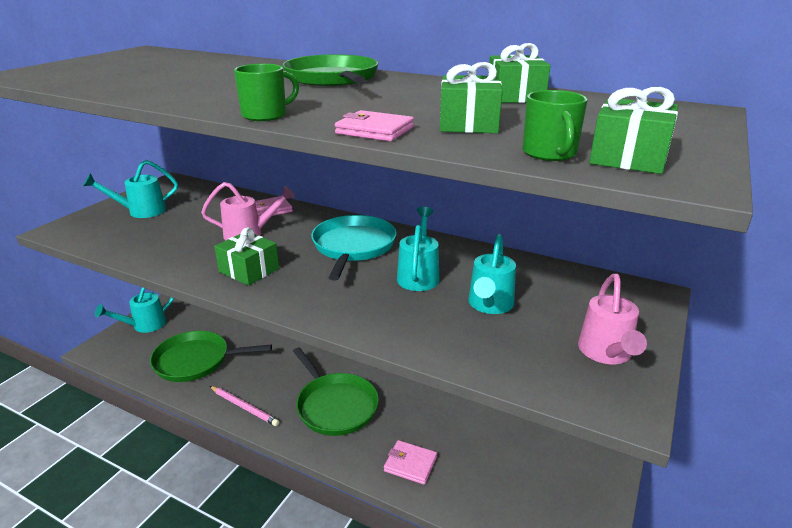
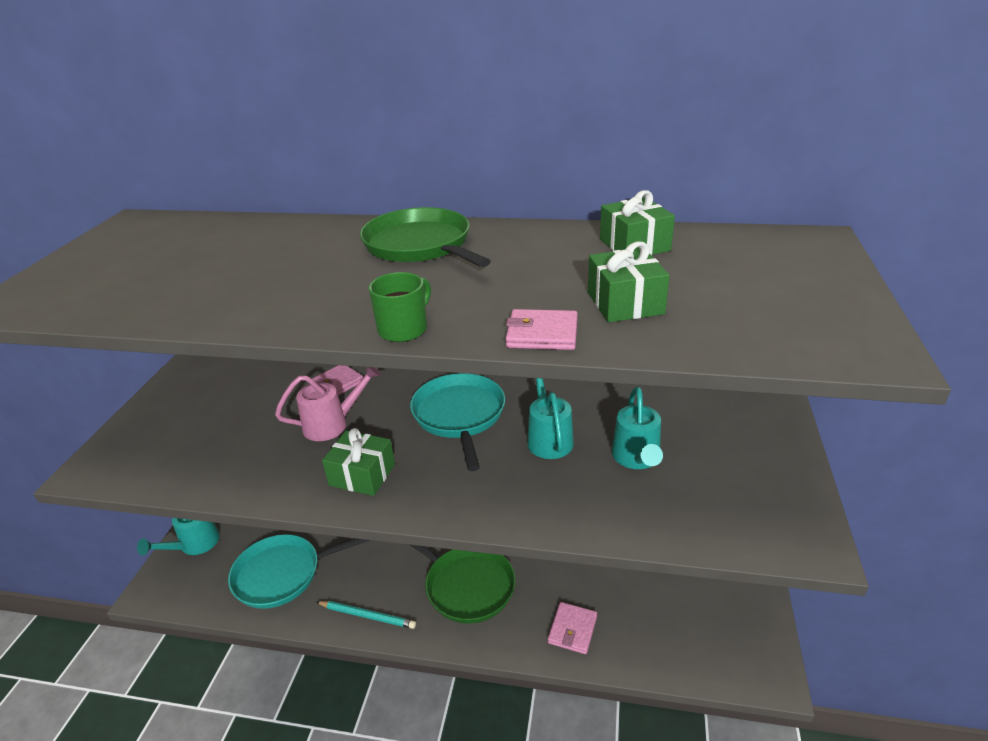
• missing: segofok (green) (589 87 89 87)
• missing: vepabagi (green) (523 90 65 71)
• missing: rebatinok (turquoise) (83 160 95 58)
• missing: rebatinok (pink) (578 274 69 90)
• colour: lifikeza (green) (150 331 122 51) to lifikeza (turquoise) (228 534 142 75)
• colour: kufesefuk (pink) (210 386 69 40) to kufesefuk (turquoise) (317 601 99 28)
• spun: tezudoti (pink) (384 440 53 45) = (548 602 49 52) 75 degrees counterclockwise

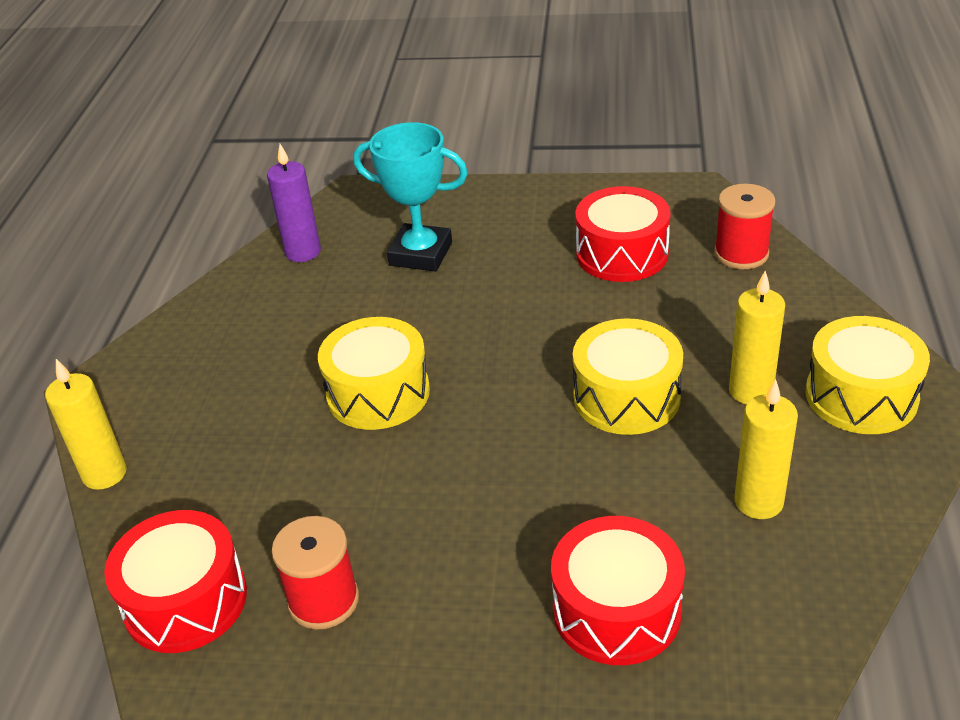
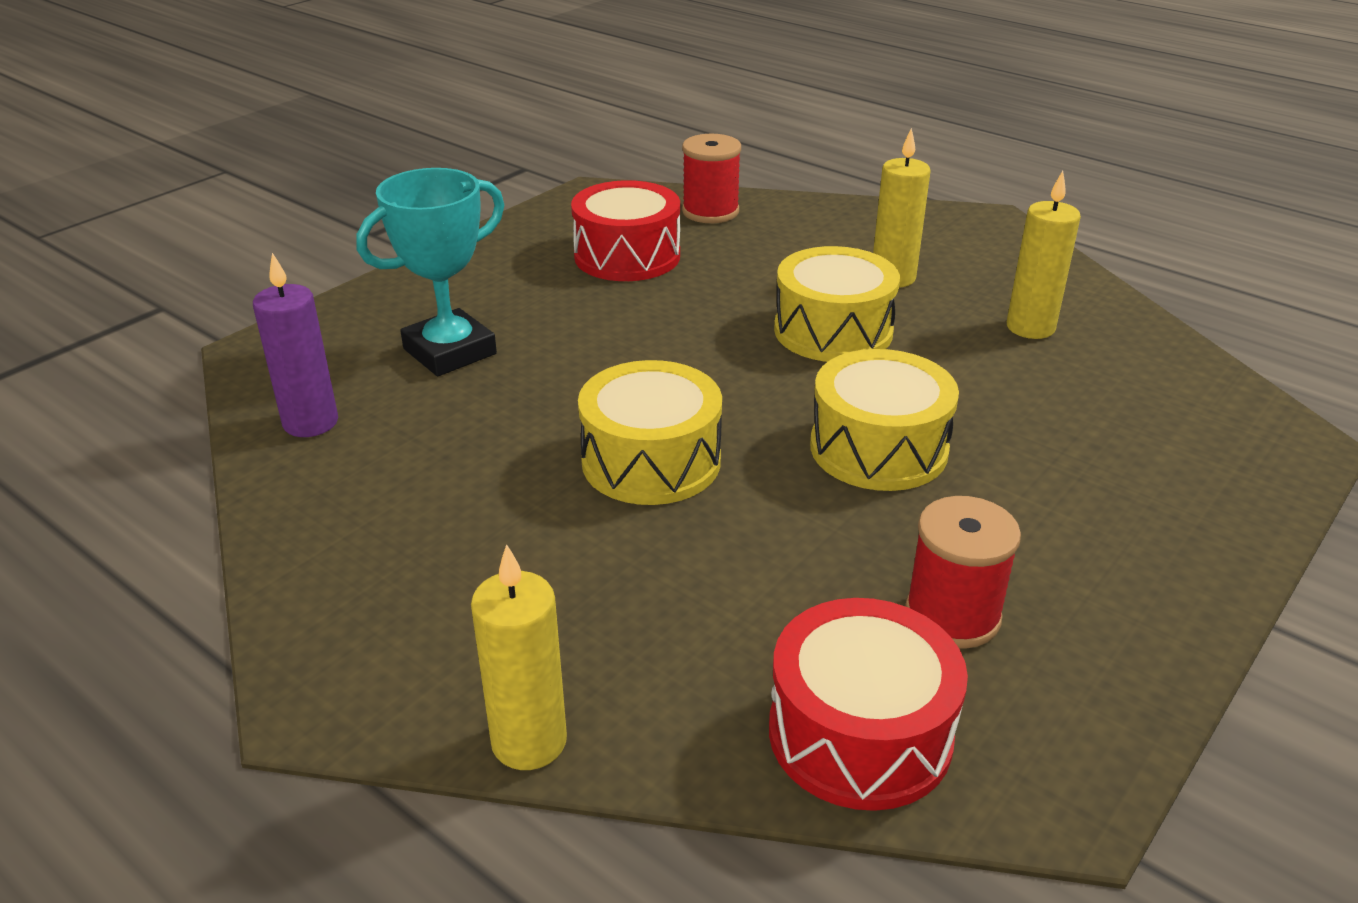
• relocated: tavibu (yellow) (806 316 124 118) to (810 349 149 142)
• missing: tavibu (red) (551 516 134 149)

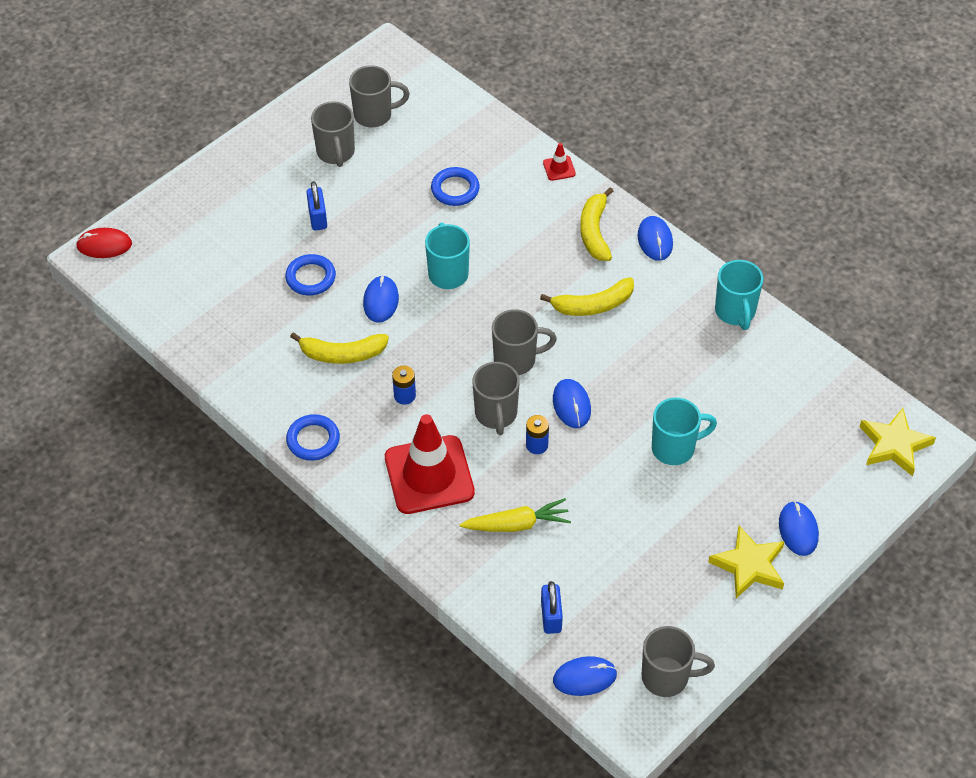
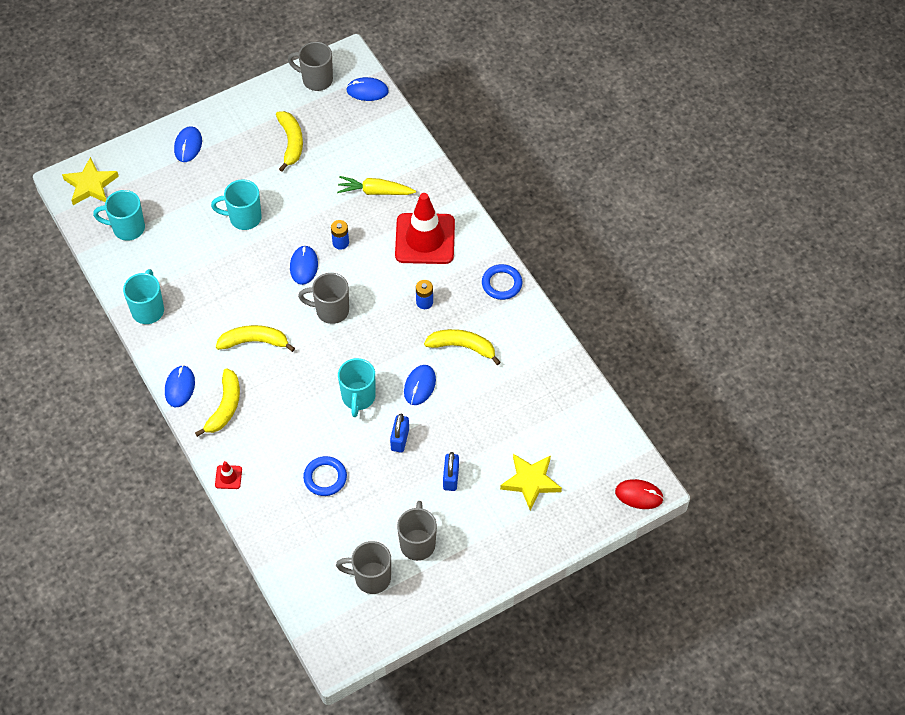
• missing: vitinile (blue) (285 254 51 42)
• missing: vepabagi (grey) (473 362 47 73)
• relocated: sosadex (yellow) (708 526 77 72) to (500 454 62 56)
• relocated: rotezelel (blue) (541 581 22 53) to (390 414 19 39)
• appeared: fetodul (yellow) (276 111 27 60)
• appeared: vepabagi (turquoise) (93 190 52 51)

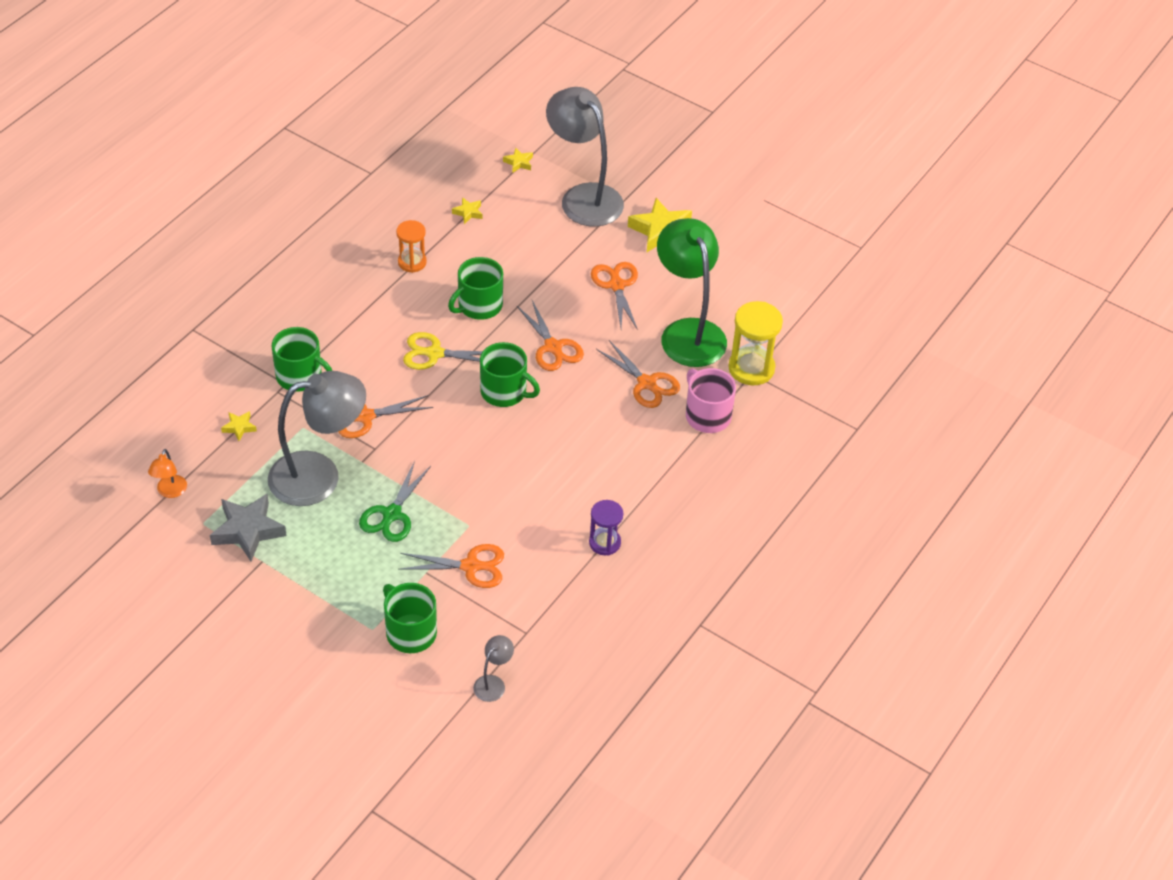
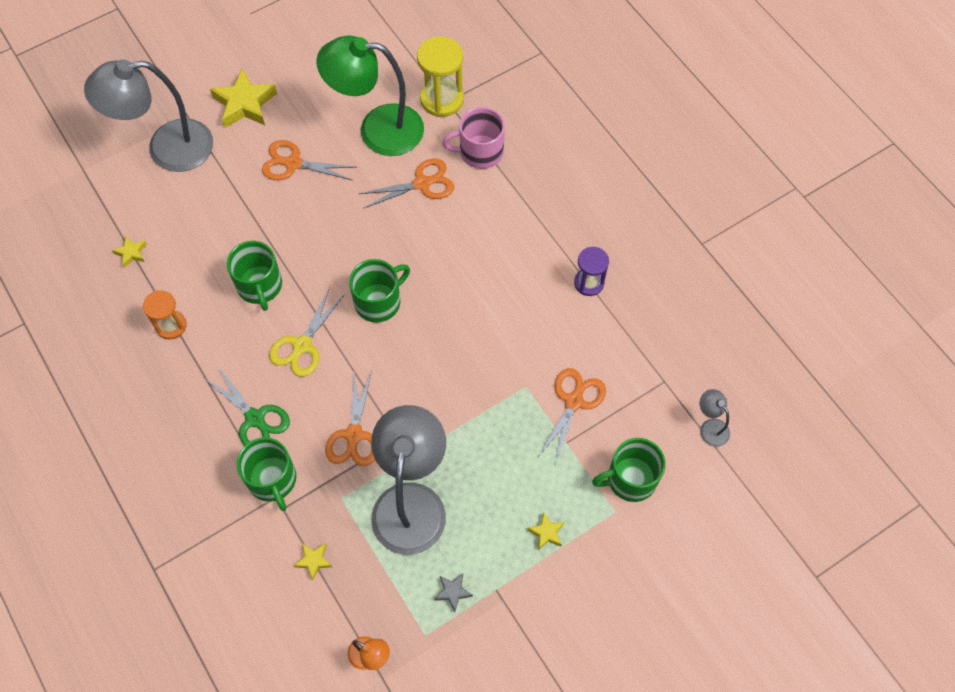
• relocated: sosadex (yellow) (503 148 30 24) to (527 513 38 37)
• missing: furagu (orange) (517 300 67 71)
• spun: vepabagi (green) (272 327 60 65) = (237 437 59 74) 105 degrees clockwise
• relocated: furagu (green) (359 461 72 81) to (204 367 86 79)
• size: sosadex (grey) (210 494 77 67) = (434 574 39 38) x0.48

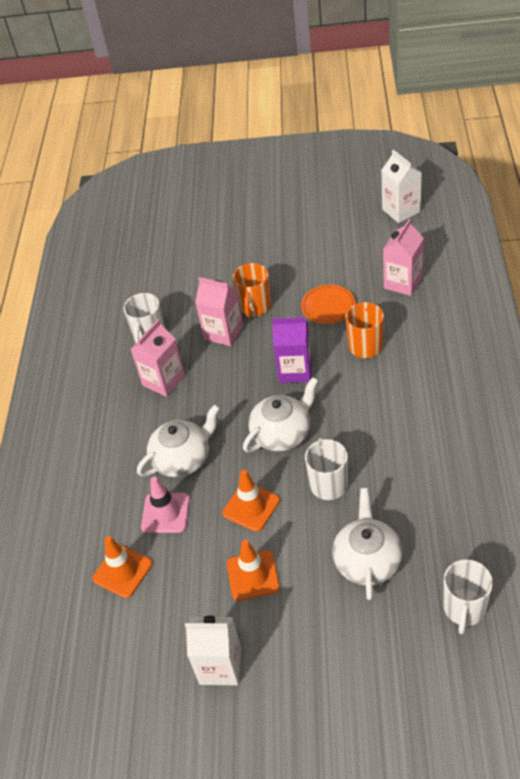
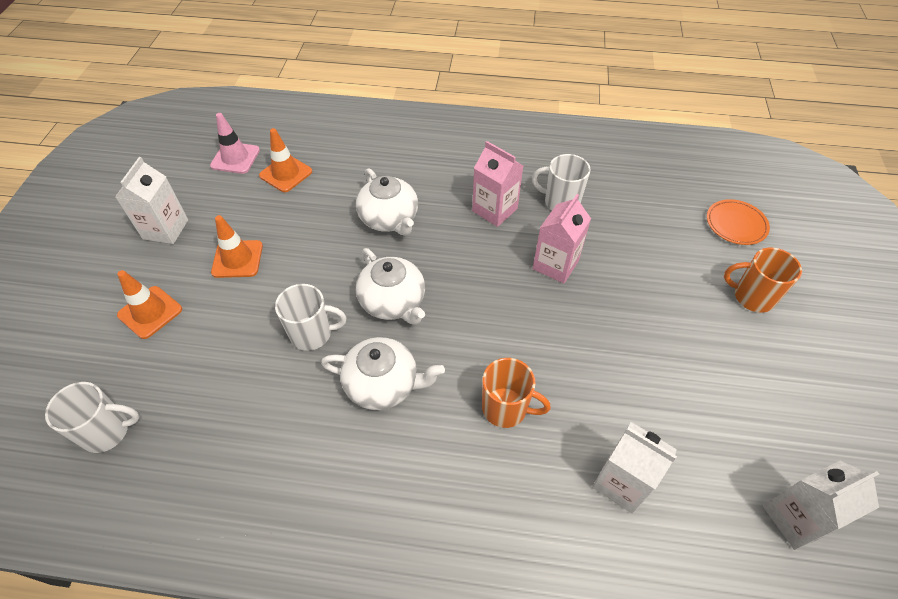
• colour: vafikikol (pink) (383 219 41 77) to vafikikol (white) (592 422 85 92)
• relocated: vepabagi (orange) (233 263 38 55) to (724 248 78 65)
• relocated: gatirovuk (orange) (301 285 54 39) to (707 199 63 46)
• missing: vafikikol (purple) (272 317 39 66)
• relocated: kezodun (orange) (222 470 58 62) to (117 270 65 69)
• relocated: kezodun (pink) (141 477 49 56) to (210 113 50 61)
• relocated: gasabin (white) (332 488 71 112) to (321 337 124 73)
• spun: vepabagi (white) (444 559 49 75) = (45 382 95 71) 150 degrees clockwise

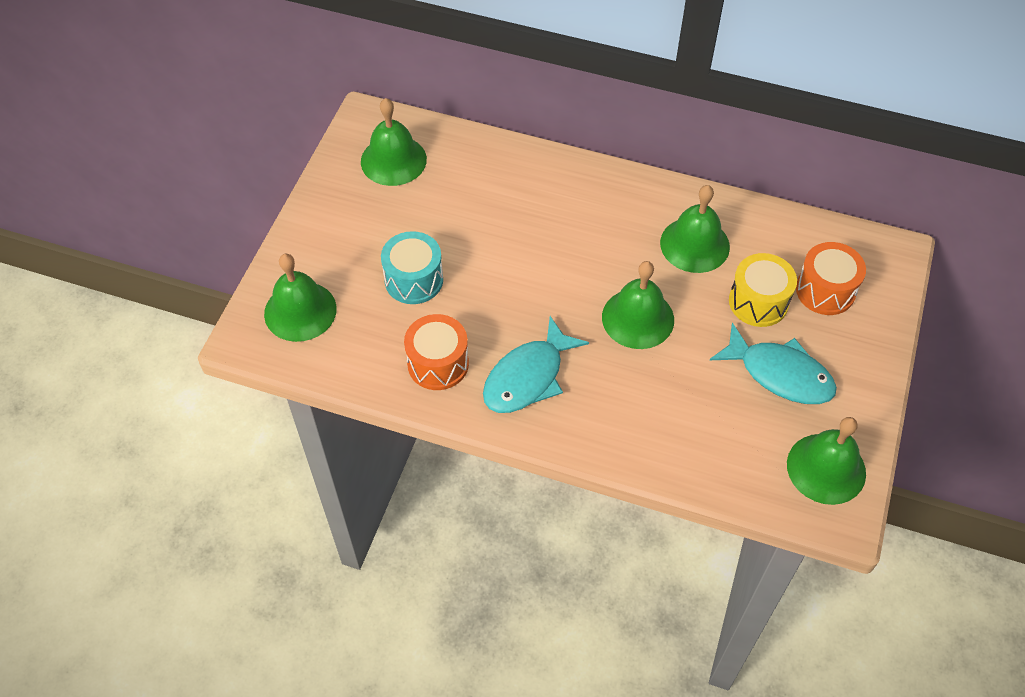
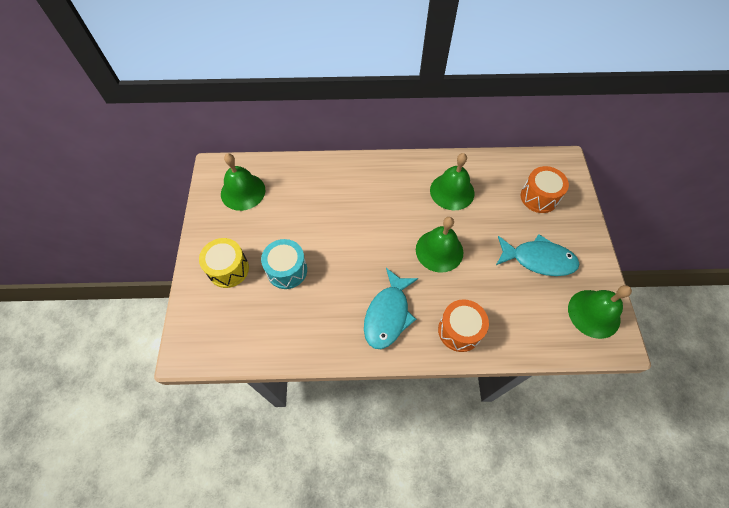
• relocated: tavibu (yellow) (729 253 68 74) to (199 238 50 50)
• missing: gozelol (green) (264 254 73 88)
• relocated: tavibu (orange) (404 314 65 76) to (438 299 51 53)

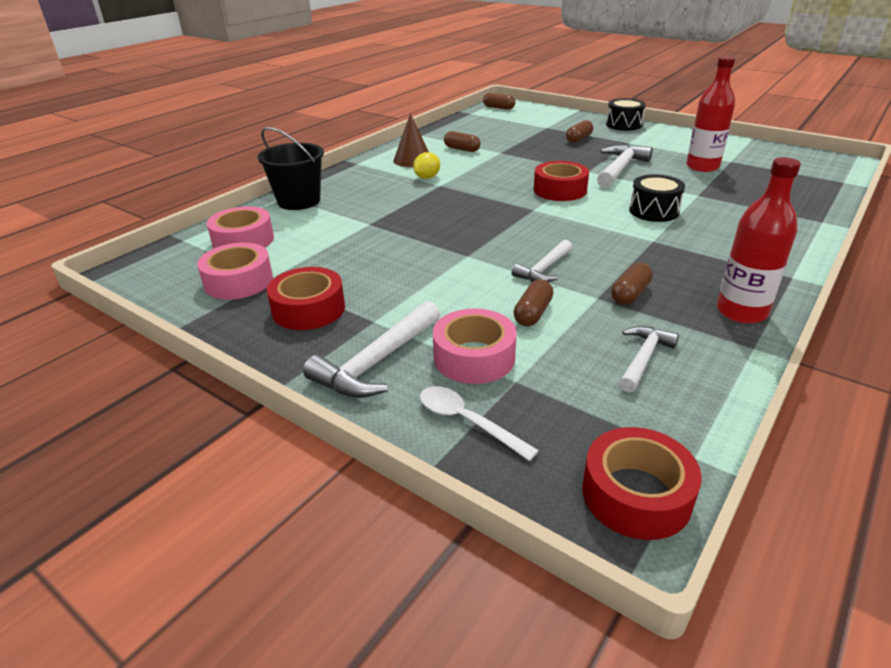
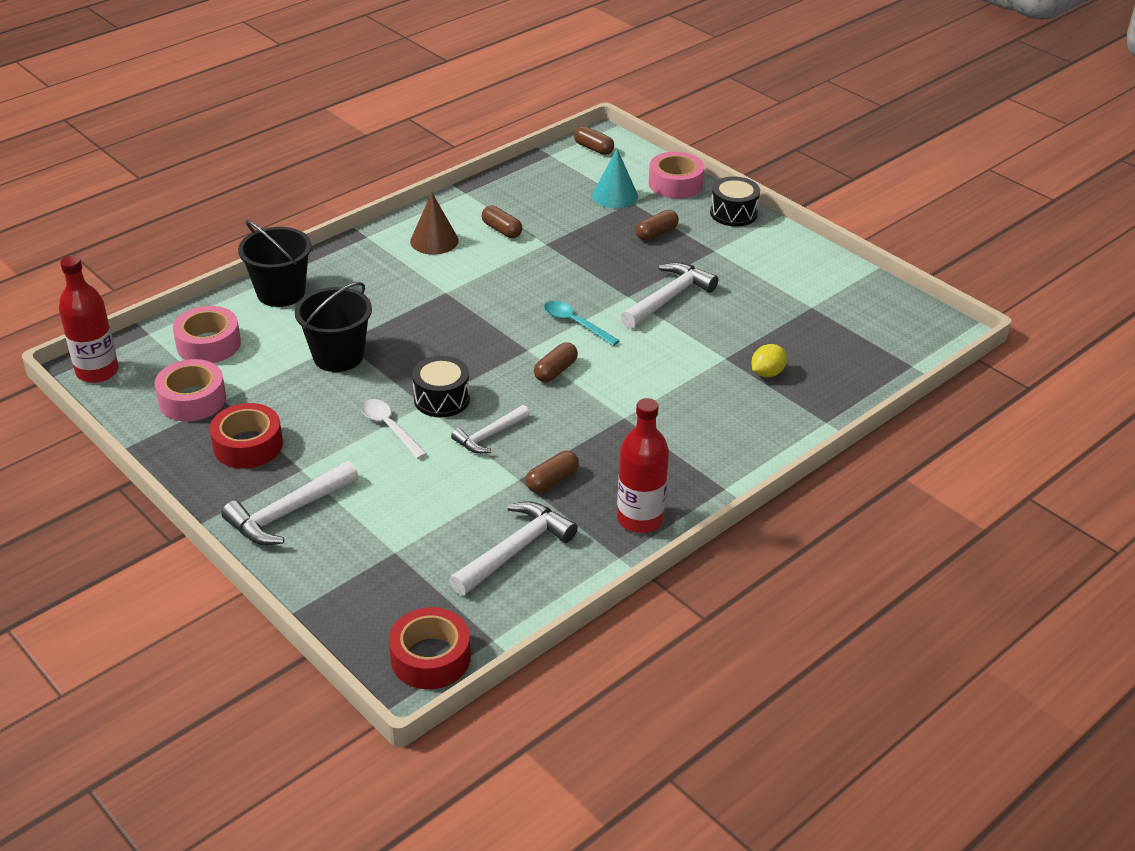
• relocated: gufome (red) (686 56 49 116) to (59 255 60 128)
• relocated: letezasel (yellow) (413 152 27 27) to (751 344 36 33)
• exchanged: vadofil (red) (534 161 55 40) to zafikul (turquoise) (544 301 76 45)
• relocated: tavibu (black) (629 174 56 48) to (412 356 58 61)
• relocated: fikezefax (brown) (514 280 39 46) to (534 342 44 40)
• relocated: vadofil (pink) (433 308 84 76) to (649 152 55 47)
• size: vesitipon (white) (619 326 60 66) = (449 501 129 95) x1.56
• relocated: zafikul (white) (420 386 119 75) to (361 399 66 60)
• appeared: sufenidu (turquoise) (592 149 46 59)
• appeared: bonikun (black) (295 282 77 90)

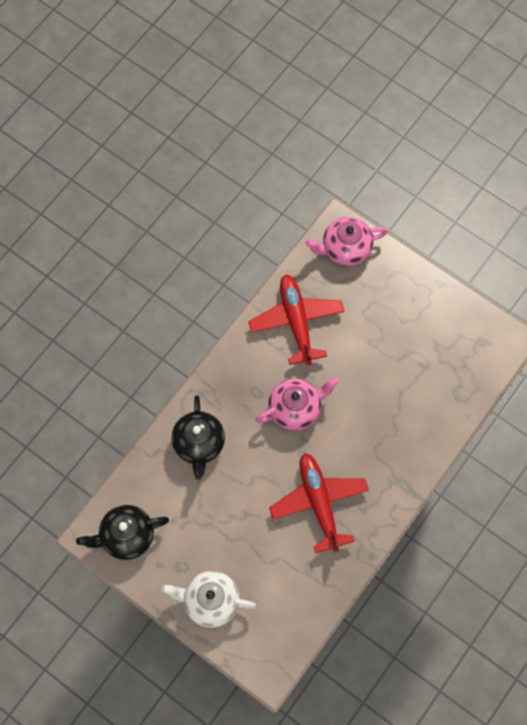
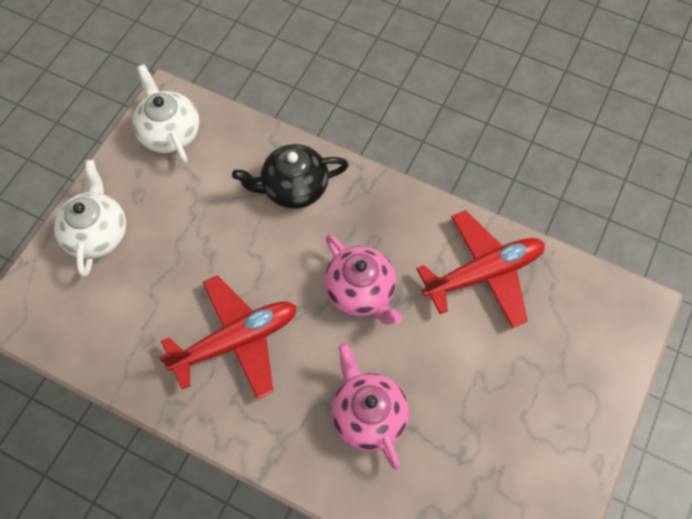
• relocated: gasabin (pink) (305 217 83 49) to (331 343 78 127)
• colour: gasabin (black) (76 505 93 55) to gasabin (white) (132 64 67 100)

